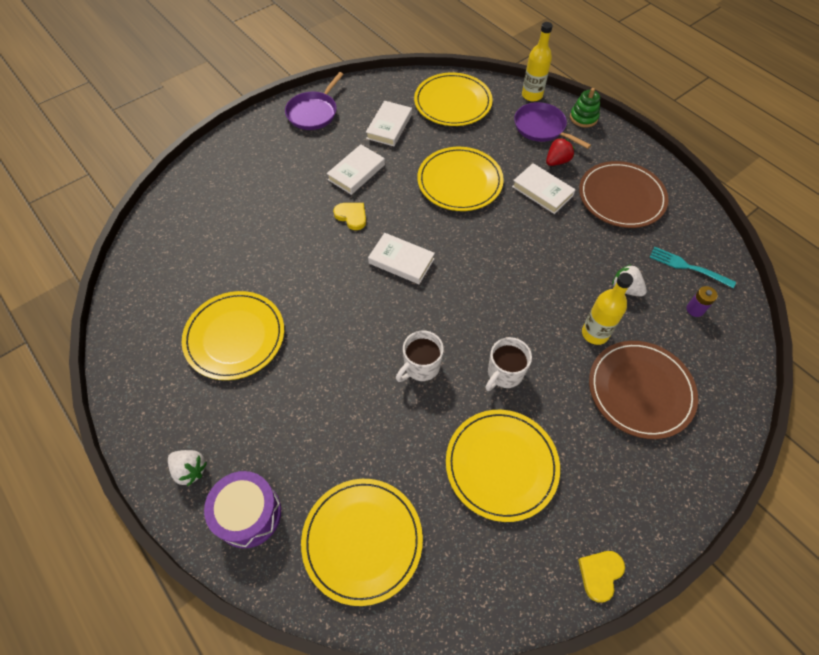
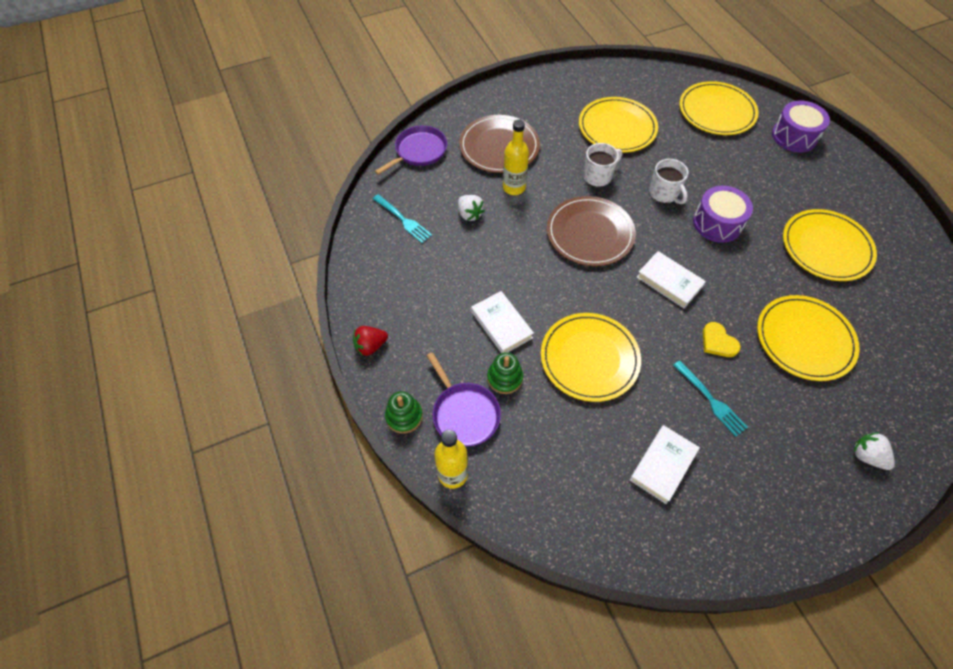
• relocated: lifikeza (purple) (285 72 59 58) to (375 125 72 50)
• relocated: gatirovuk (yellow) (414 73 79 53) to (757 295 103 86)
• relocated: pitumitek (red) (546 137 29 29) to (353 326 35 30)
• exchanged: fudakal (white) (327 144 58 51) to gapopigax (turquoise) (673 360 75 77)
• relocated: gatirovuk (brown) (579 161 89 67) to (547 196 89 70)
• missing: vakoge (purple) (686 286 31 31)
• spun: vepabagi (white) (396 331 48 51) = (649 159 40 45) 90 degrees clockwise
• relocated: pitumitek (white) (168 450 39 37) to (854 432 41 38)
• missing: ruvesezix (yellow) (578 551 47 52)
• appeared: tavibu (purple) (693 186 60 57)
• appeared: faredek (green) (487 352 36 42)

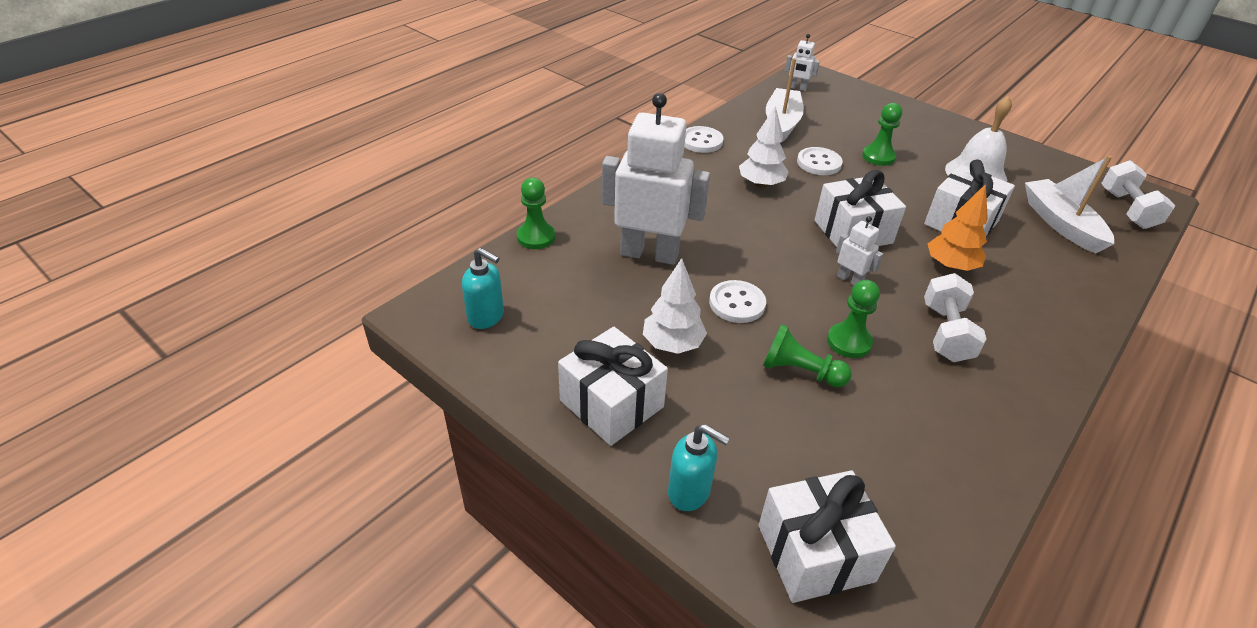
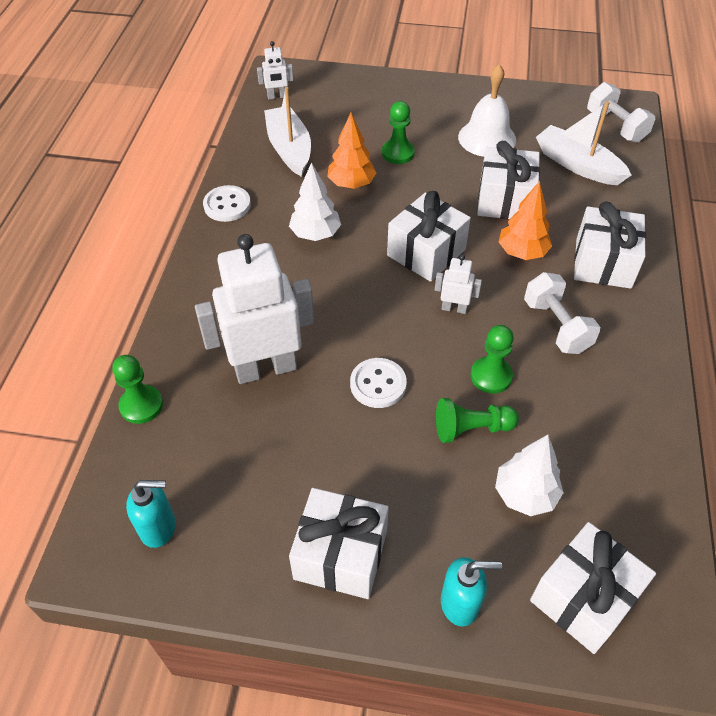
• exchanged: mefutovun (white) (797 147 46 28) to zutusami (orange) (327 113 49 76)
• relocated: zutusami (white) (643 258 64 96) to (495 435 69 81)
• appeared: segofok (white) (574 202 72 87)

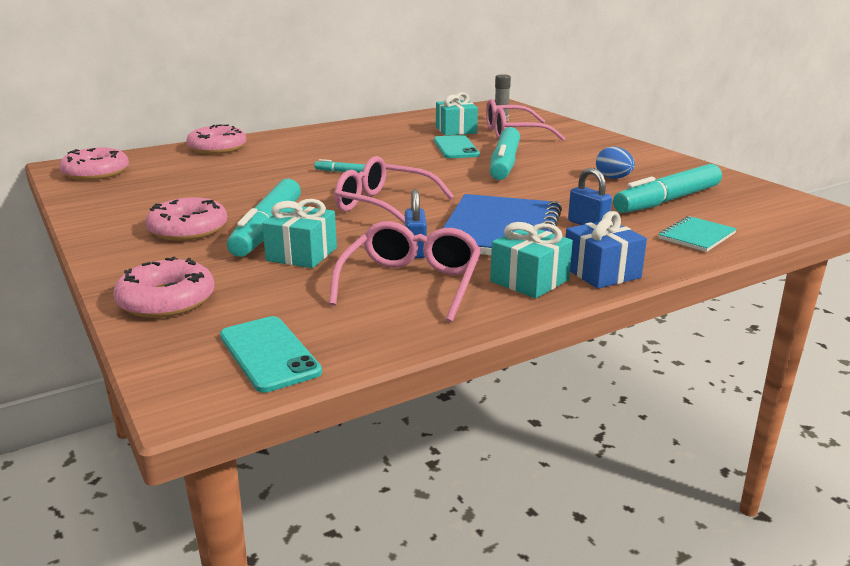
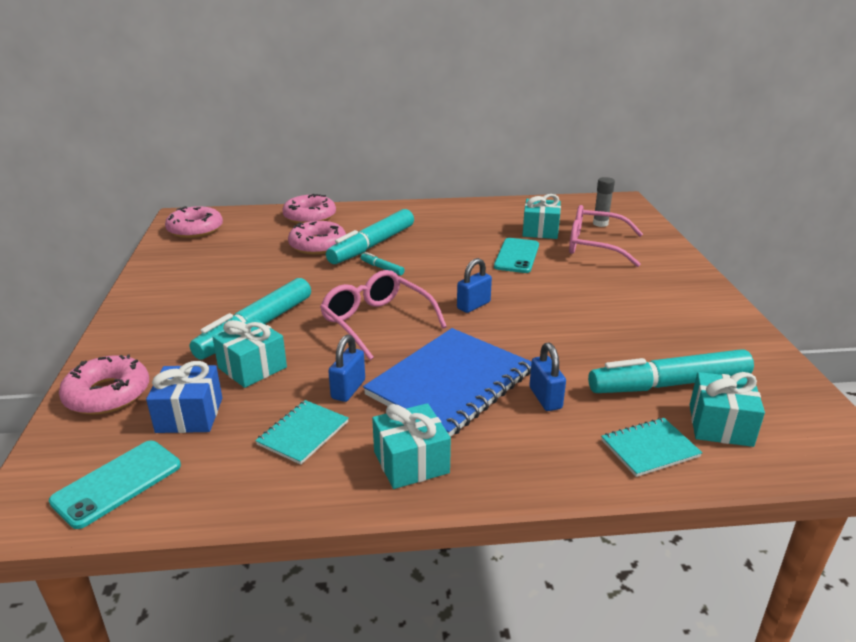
• relocated: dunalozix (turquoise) (490 127 30 53) to (326 209 88 55)
• missing: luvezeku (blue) (596 147 39 32)
• relocated: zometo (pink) (146 197 81 44) to (288 221 58 34)
• relocated: segofok (blue) (565 211 82 78) to (146 361 76 72)
• exchanged: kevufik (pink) (329 221 152 101) to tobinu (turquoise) (255 400 93 65)
• spun: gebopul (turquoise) (220 316 102 77) = (49 441 132 88) 45 degrees clockwise
• appeared: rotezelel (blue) (457 258 35 55)
• appeared: segofok (turquoise) (690 372 75 75)

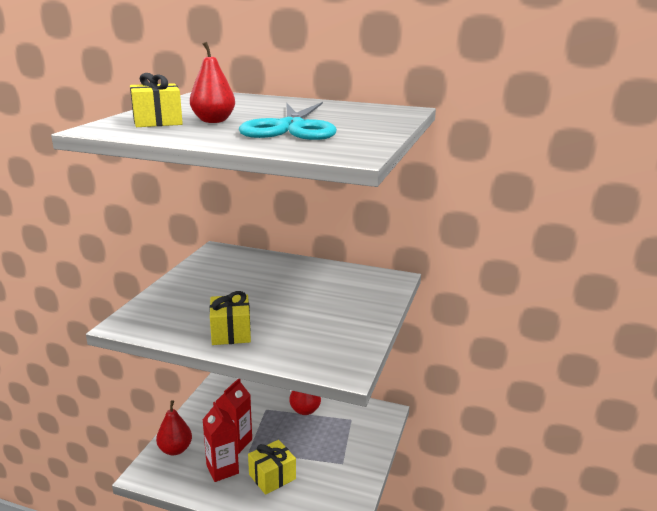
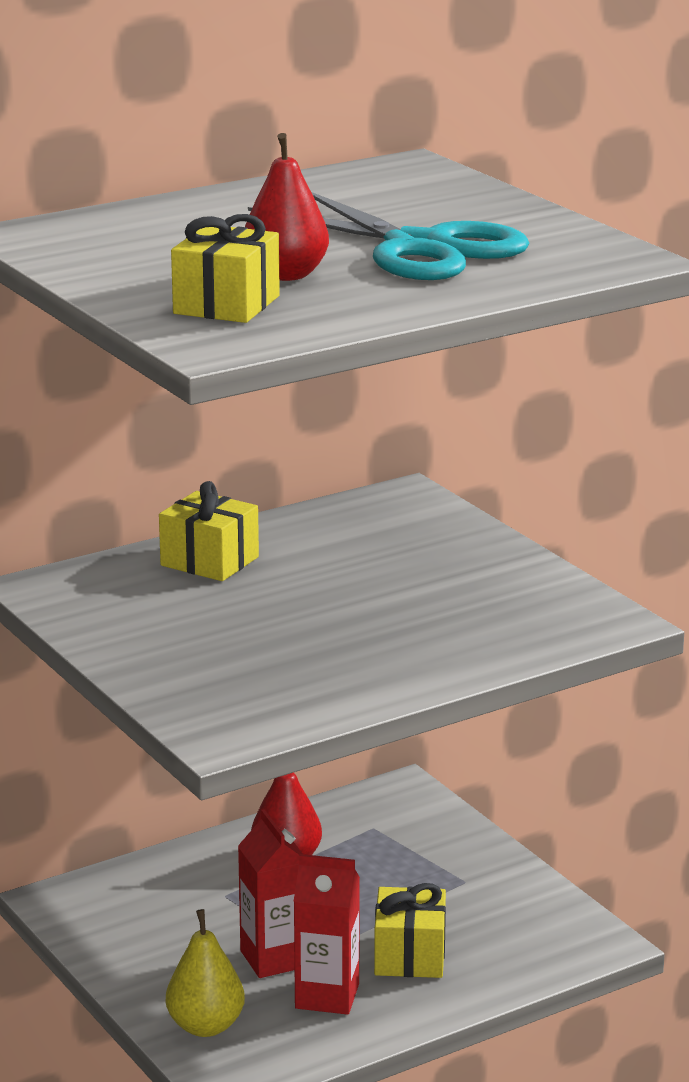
• relocated: segofok (yellow) (210 291 41 54) to (159 481 100 100)
• colour: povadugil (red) (156 400 36 55) to povadugil (yellow) (166 909 79 128)

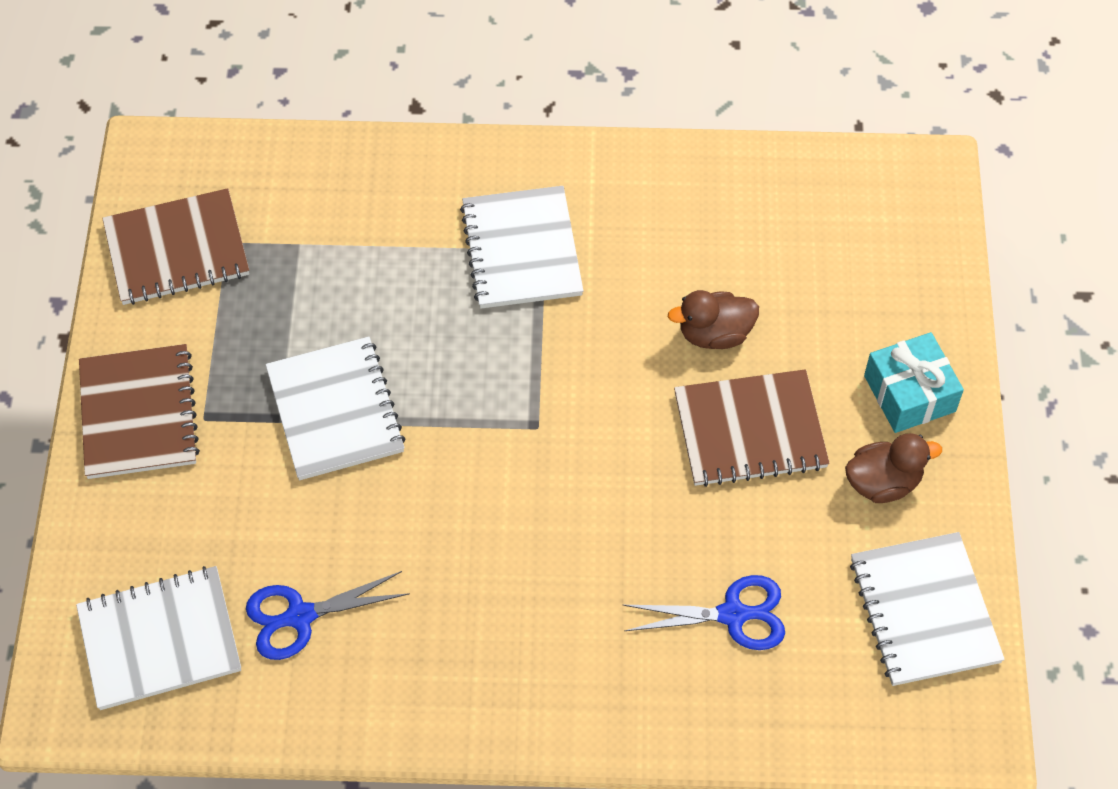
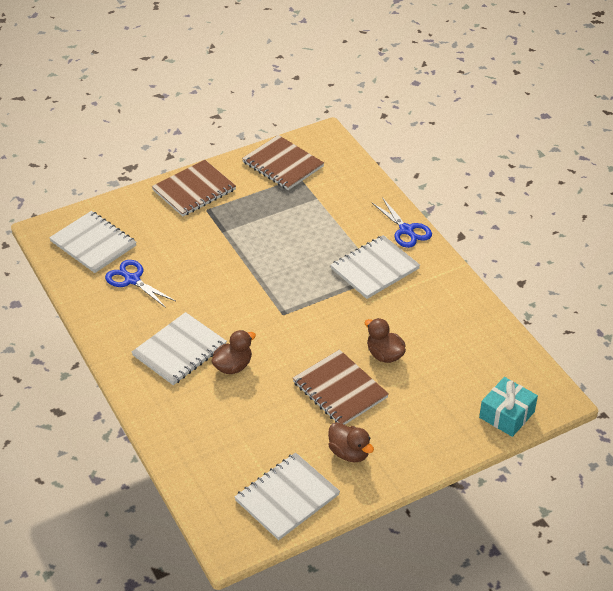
• relocated: segofok (turquoise) (864 332 100 101) to (479 377 59 60)
• relocated: tobinu (white) (266 337 140 143) to (132 312 95 73)
• relocated: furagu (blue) (623 575 162 75) to (371 197 61 51)
• appeared: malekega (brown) (211 330 45 44)

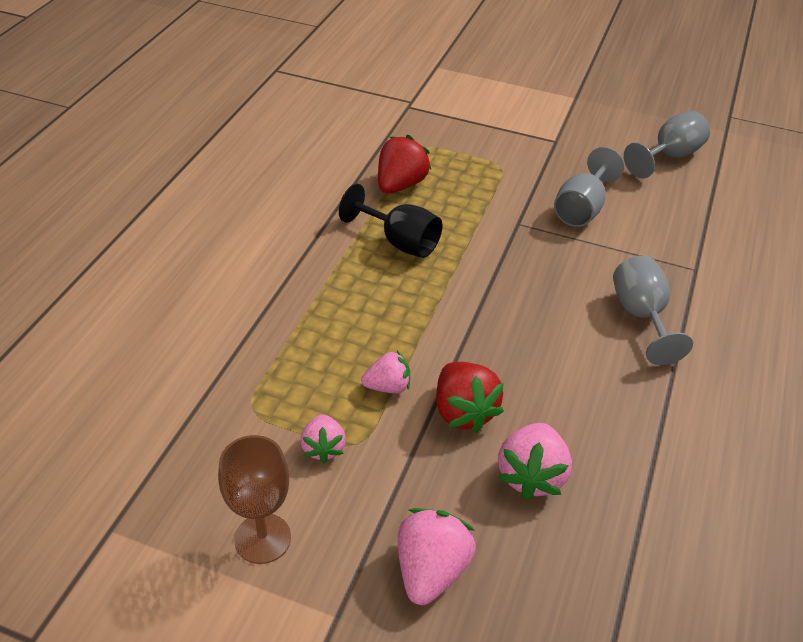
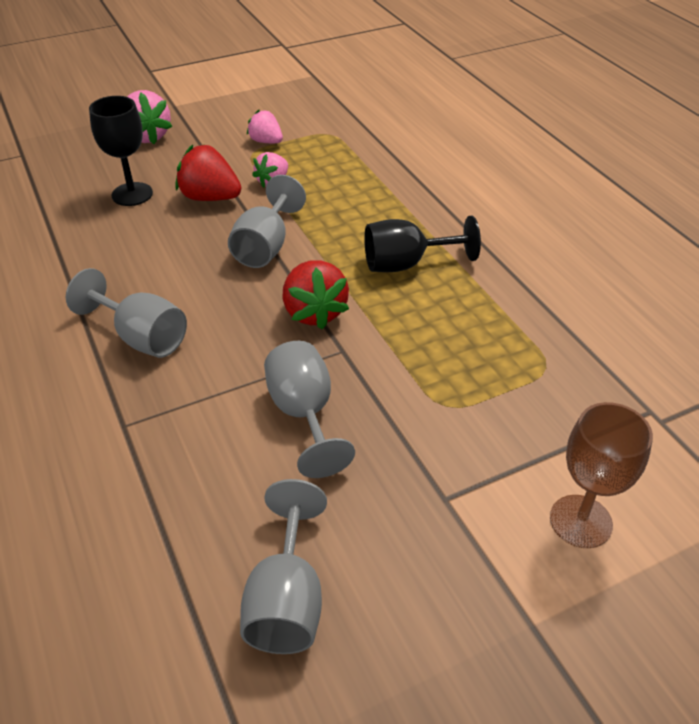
• relocated: pitumitek (red) (378 135 53 58) to (282 260 67 69)
• exchanged: pitumitek (pink) (498 423 74 77) to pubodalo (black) (89 96 64 110)
• relocated: pubodalo (brown) (218 435 73 129) to (550 402 103 146)
• appeared: pubodalo (grey) (228 175 78 93)

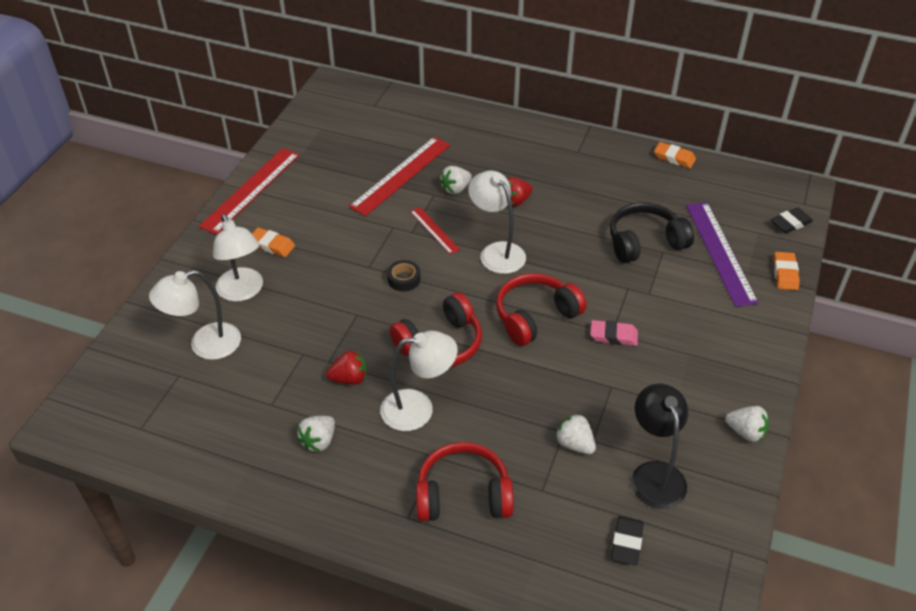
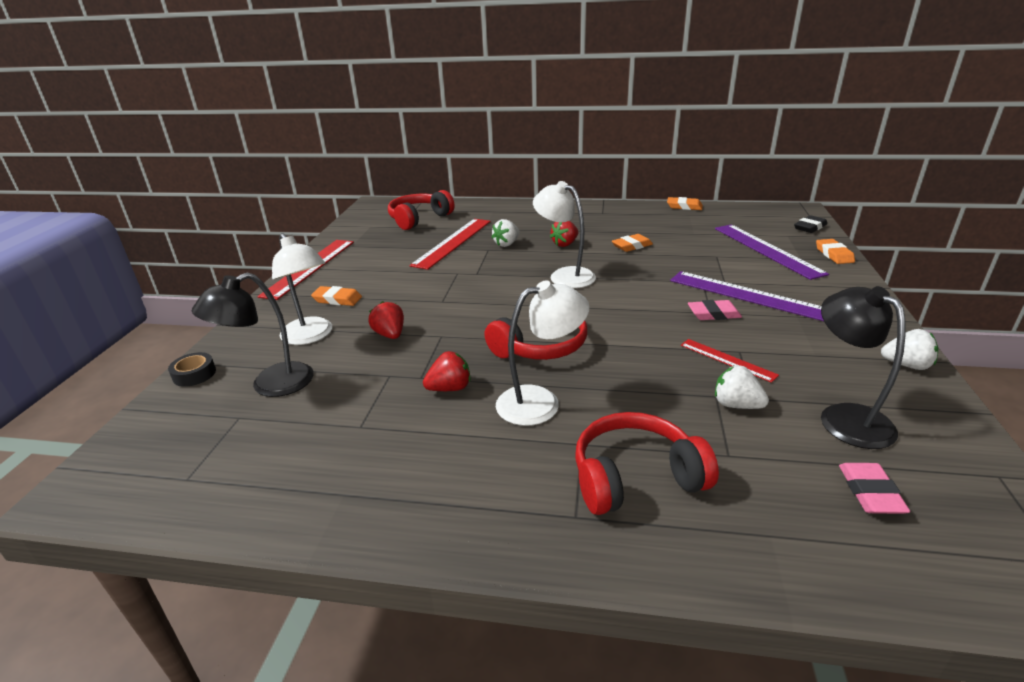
• missing: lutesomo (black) (610 202 84 61)
• relocated: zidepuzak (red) (410 207 50 47) to (681 339 98 44)
• relocated: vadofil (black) (387 260 34 32) to (168 352 48 35)
• colour: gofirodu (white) (149 270 92 90) to gofirodu (black) (192 272 122 125)
• relocated: lutesomo (red) (496 273 91 73) to (388 190 67 40)
• missing: pitumitek (white) (297 416 38 36)
• colour: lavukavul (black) (611 516 33 49) to lavukavul (pink) (839 463 71 51)
• appeared: lavukavul (orange) (612 234 41 18)
• appeared: zidepuzak (purple) (670 271 154 50)
• appeared: pitumitek (red) (368 301 36 38)

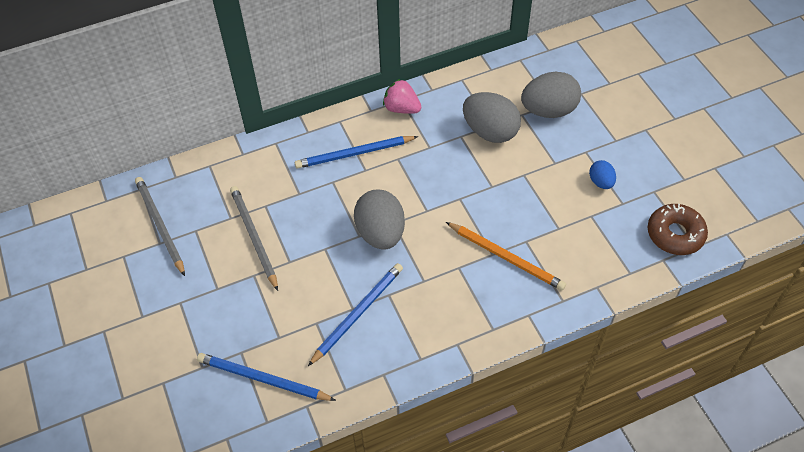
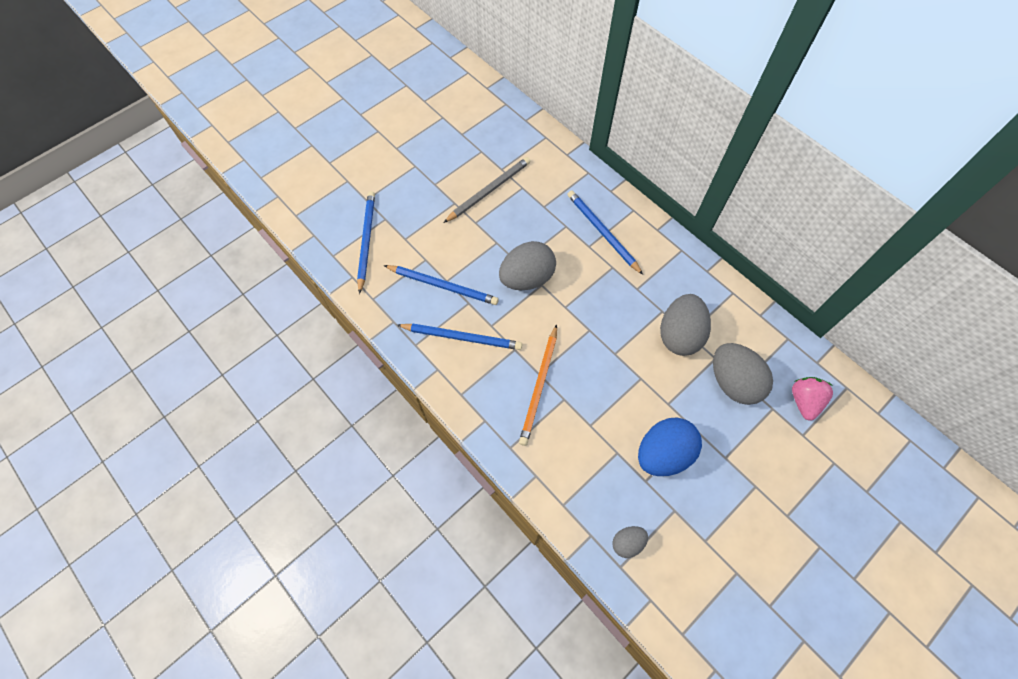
• relocated: pitumitek (pink) (383 79 38 35) to (792 377 41 44)
• size: luvezeku (blue) (589 160 27 29) = (638 418 64 58) x1.95
• missing: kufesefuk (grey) (135 177 50 99)
• exchanged: zometo (brown) (648 204 60 51) to luvezeku (grey) (612 526 36 32)
• appeared: kufesefuk (blue) (397 324 125 26)

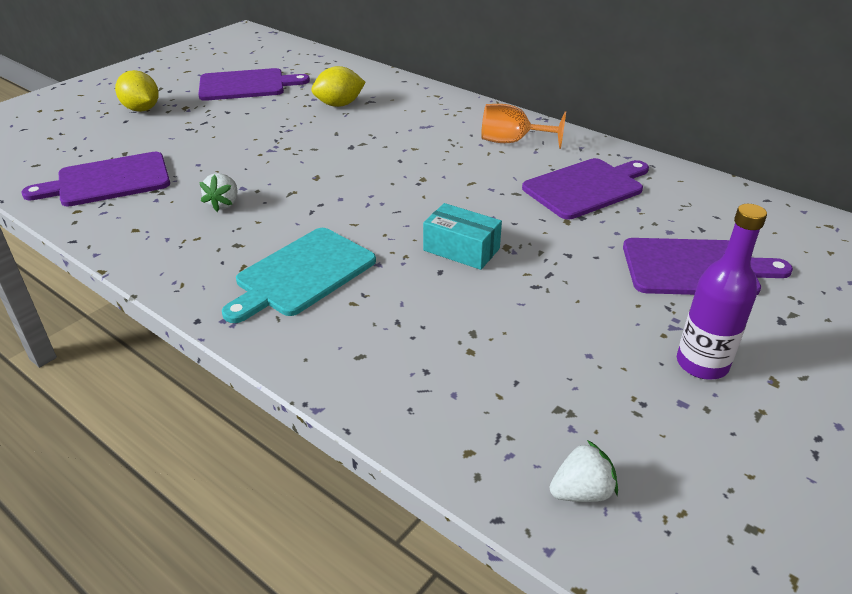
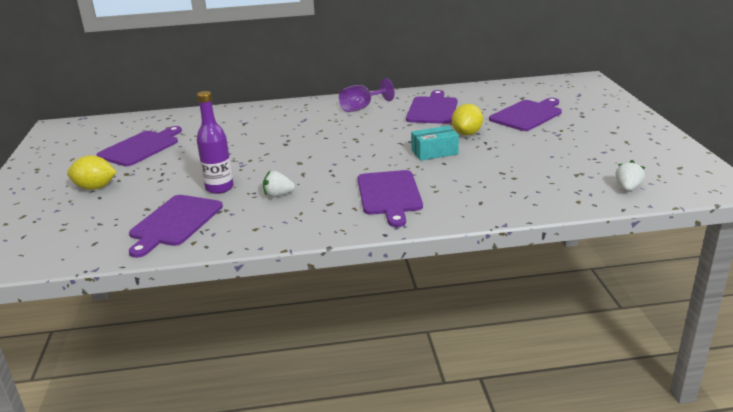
• relocated: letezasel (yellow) (311 66 55 41) to (452 104 31 31)
• colour: pubodalo (orange) (481 104 85 45) to pubodalo (purple) (339 78 56 34)
• spun: pitumitek (white) (199 173 39 39) = (263 171 32 26) 120 degrees clockwise
• relocated: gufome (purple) (677 204 90 176) to (197 91 37 103)
• colour: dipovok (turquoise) (222 228 154 95) to dipovok (purple) (358 170 65 57)

